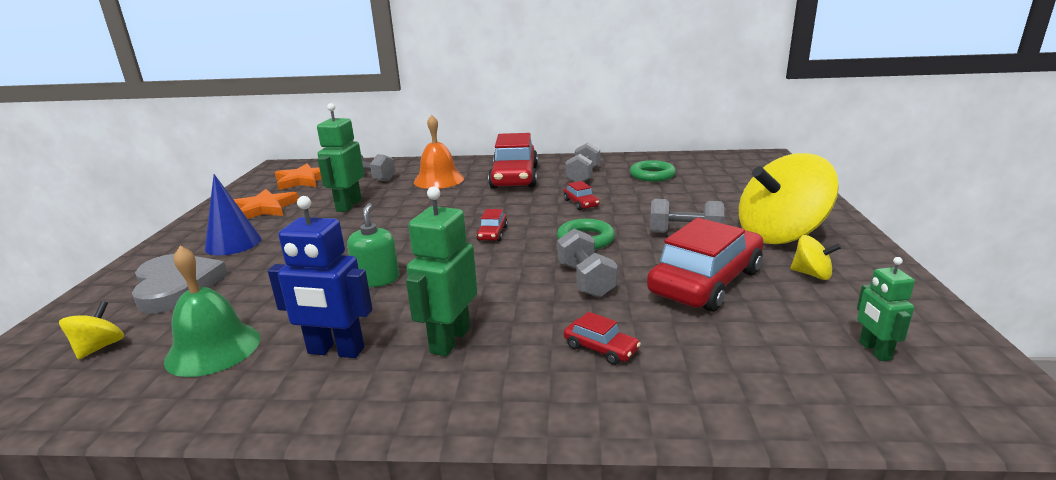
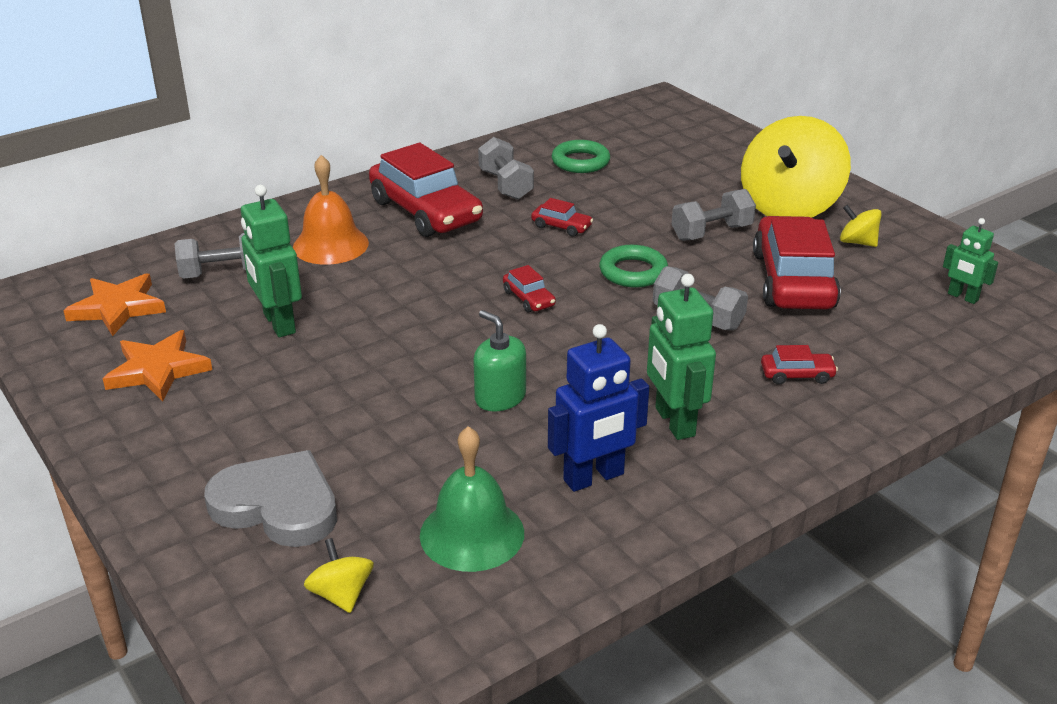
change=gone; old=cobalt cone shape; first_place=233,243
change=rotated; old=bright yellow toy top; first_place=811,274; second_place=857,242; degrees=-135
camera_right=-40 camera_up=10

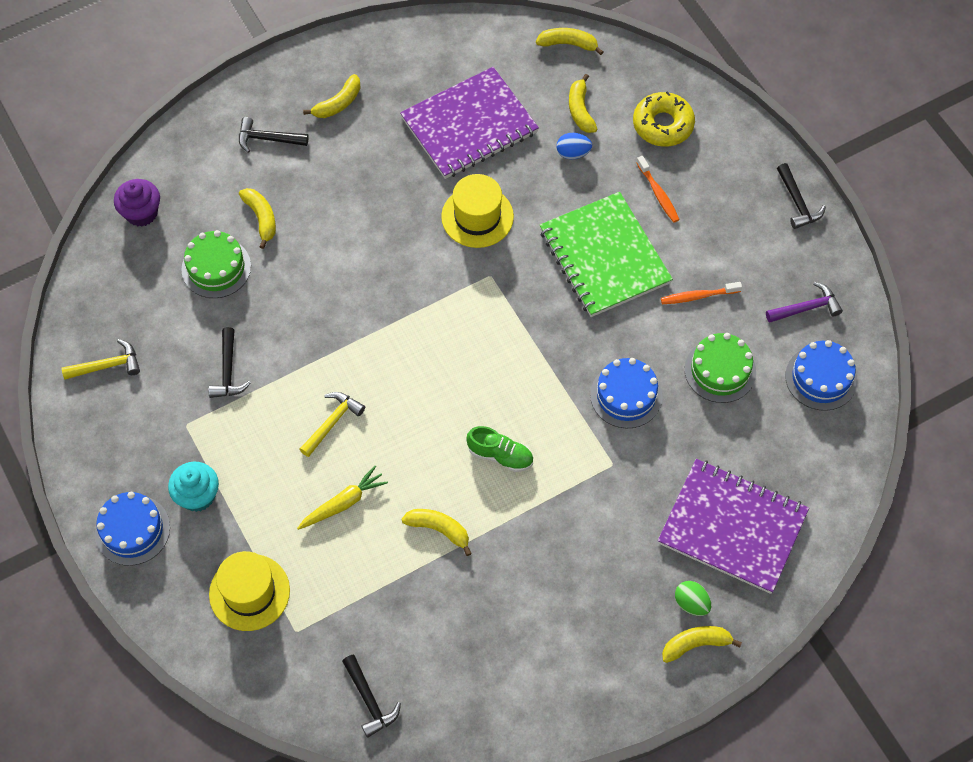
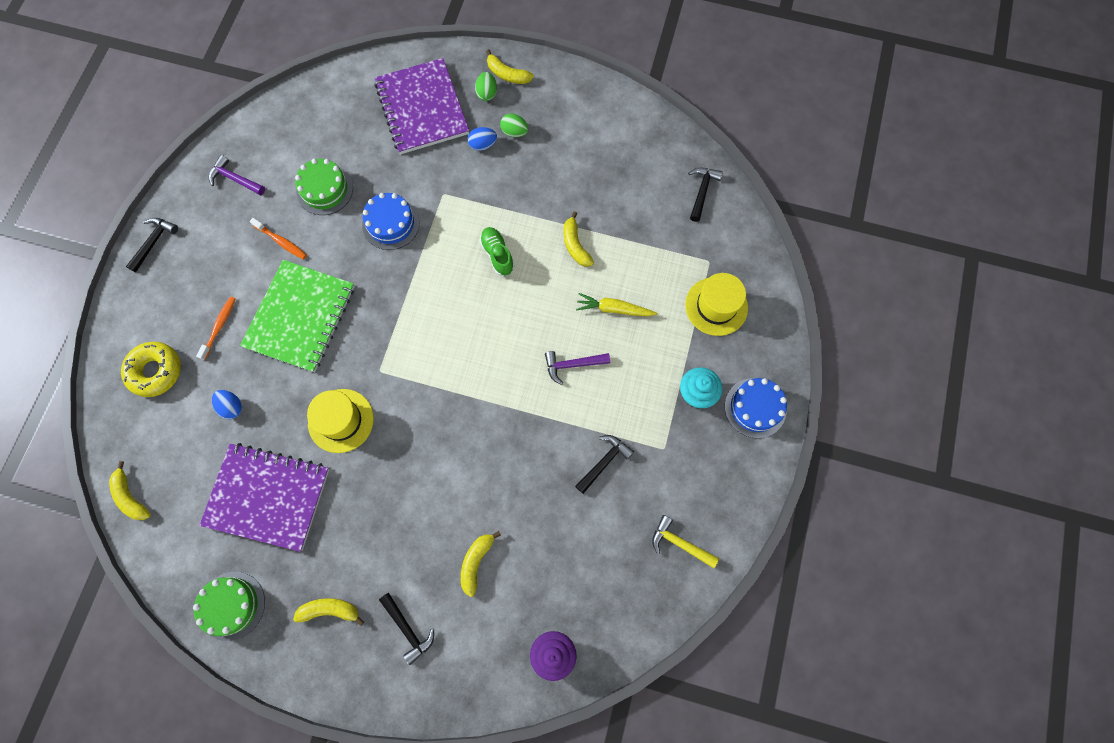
change=gone; old=bright yellow toy banana; first_place=580,110
change=gone; old=cobalt gateau; first_place=821,378
change=new; new=cobalt toy egg; second_place=483,145
change=new; new=leaf-green toy egg; second_place=514,132
change=shifted; old=leaf-green gateau; first_place=216,268; second_place=231,605
change=repainted; old=bright yellow carpenter's hammer; new=purple carpenter's hammer; first_place=332,422; second_place=572,365
camera_right=-135 camera_up=10

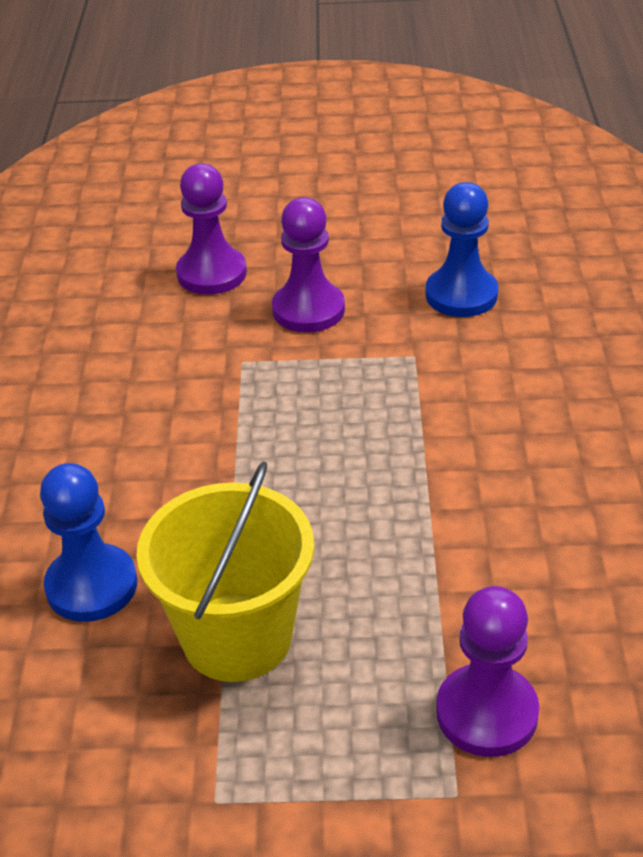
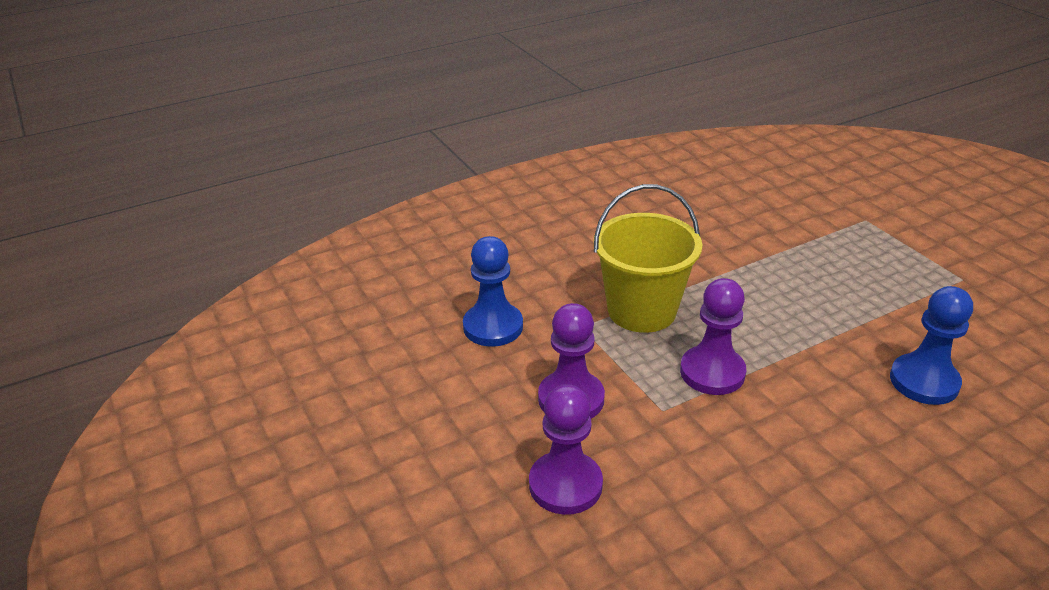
change=shifted; old=bright yellow bucket; first_place=237,637; second_place=641,311
change=shifted; old=purple pawn; first_place=487,713; second_place=712,372
camera_right=-120 camera_up=-5

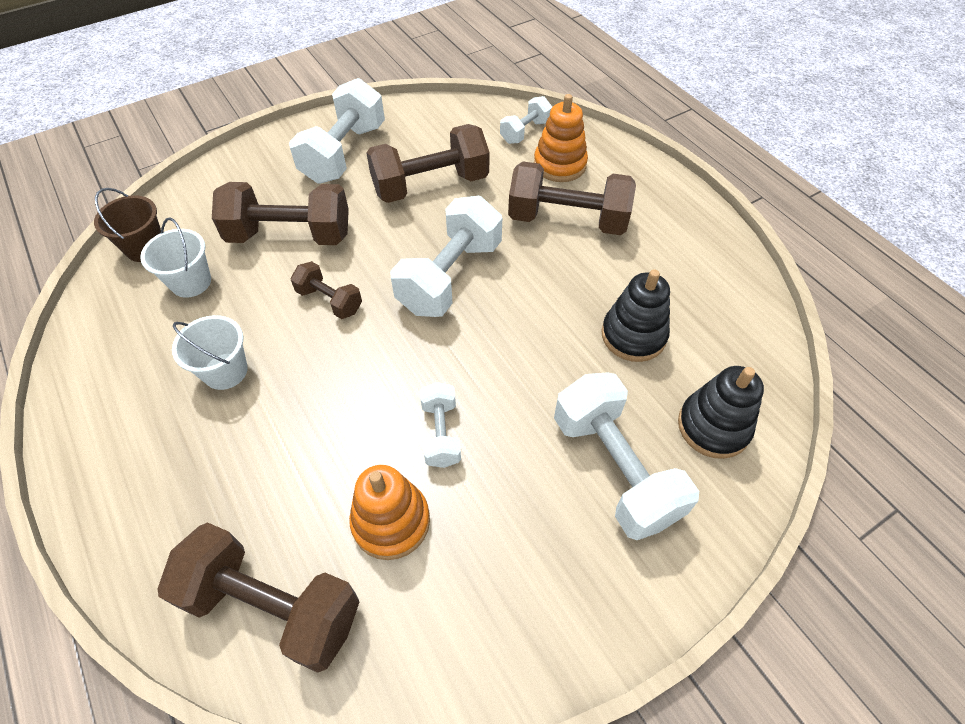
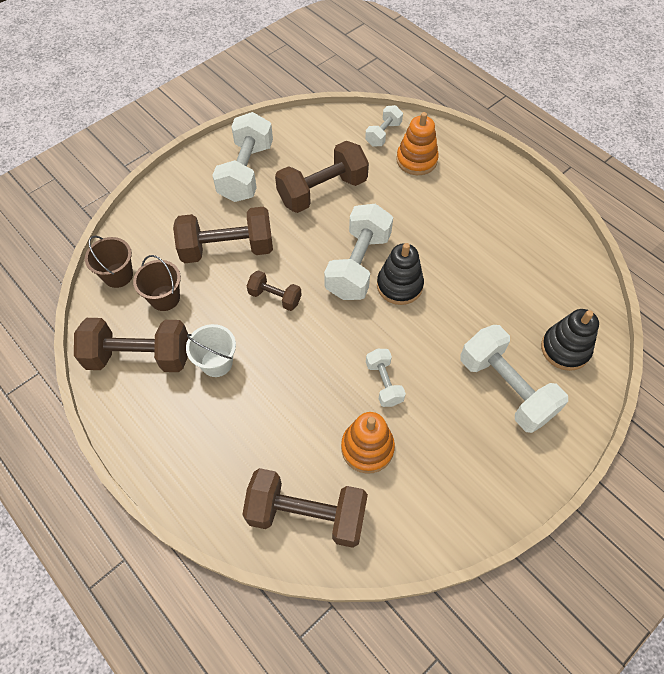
change=shifted; old=dark brown dumbbell; first_place=567,220; second_place=139,356
change=shifted; old=black ring stacker; first_place=633,335; second_place=399,285
change=repainted; old=snow-white bucket; new=dark brown bucket; first_place=191,282; second_place=164,298
camera_right=-10 camera_up=5

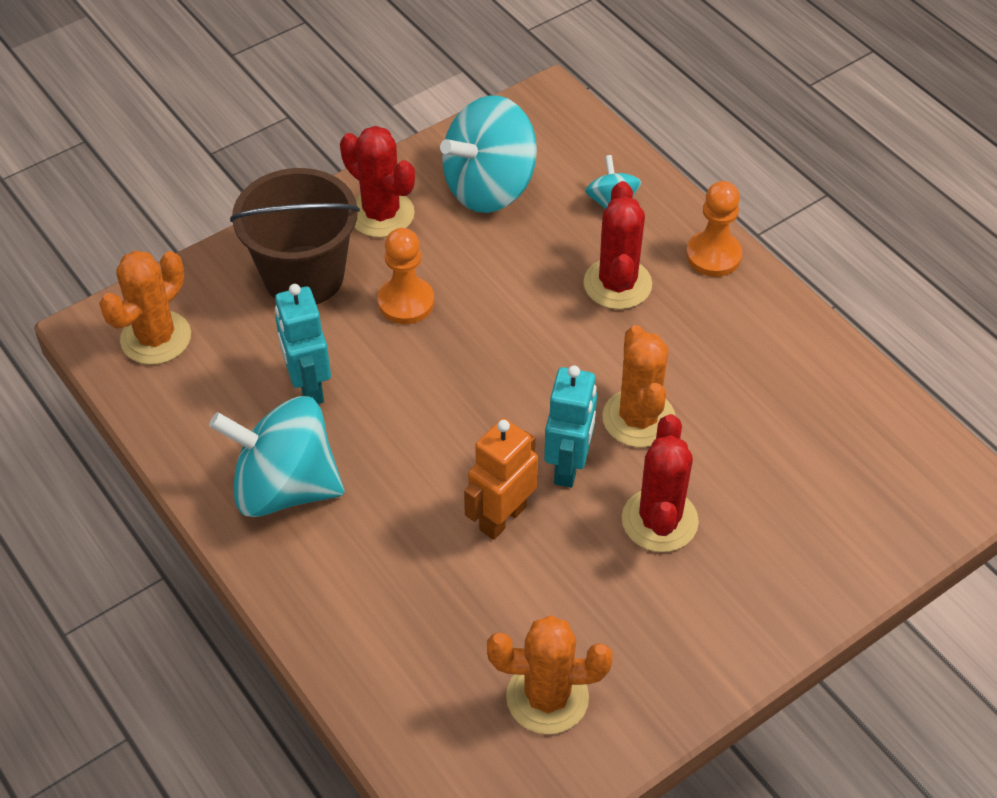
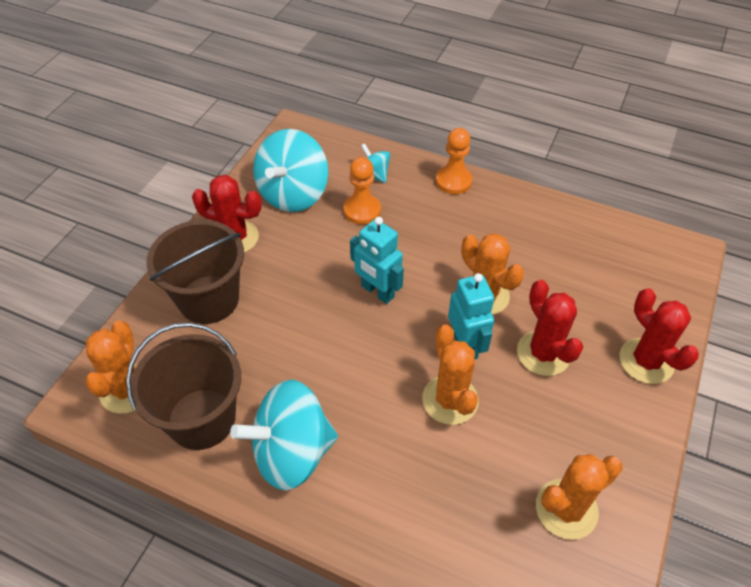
change=new; new=dark brown bucket; second_place=202,419
change=shifted; old=aqua robot figure; first_place=308,387; second_place=377,292
change=shifted; old=orange pawn; first_place=406,302; second_place=362,210
change=shifted; old=red prickly plant; first_place=617,284; second_place=646,361
change=swapped; old=orange robot figure; new=orange prickly plant; first_place=502,518; second_place=450,400
camera_right=-30 camera_up=0

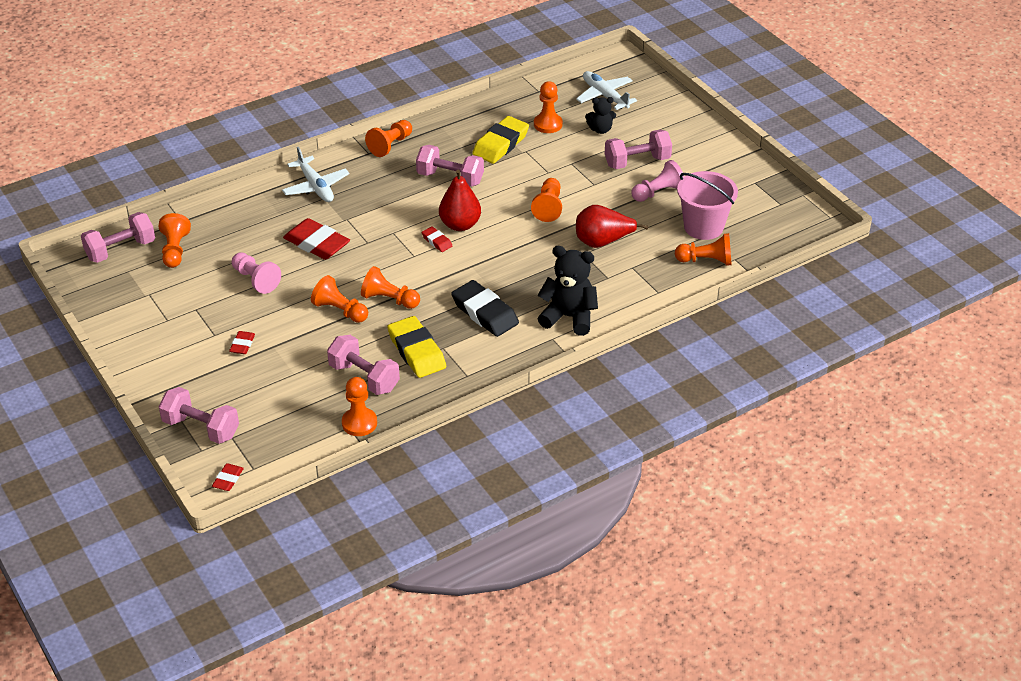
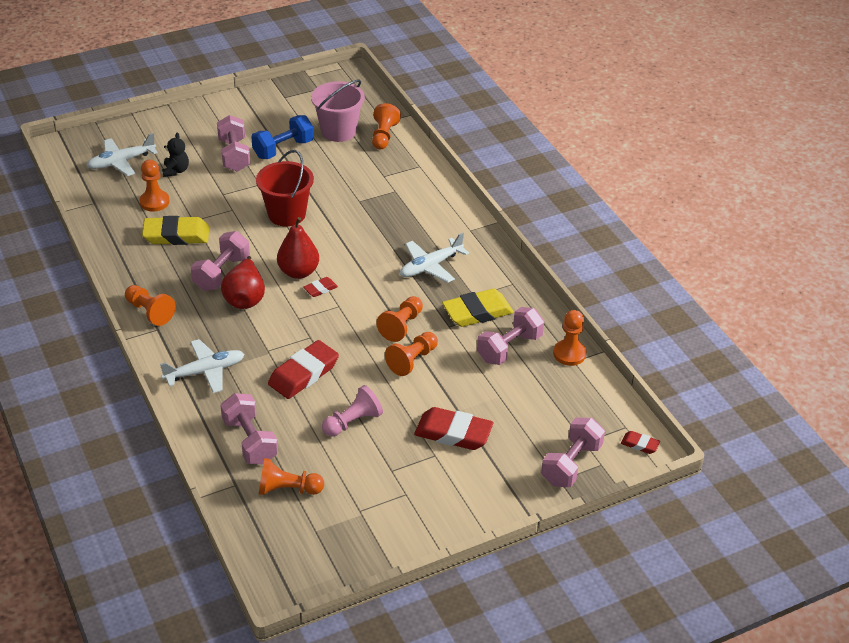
change=gone; old=black stuffed bear; first_place=569,317
change=shifted; old=rosy dumbbell; first_place=121,250; second_place=250,441
change=shifted; old=red pear; first_place=603,242; second_place=245,298
change=swapped; old=black gum eraser; new=snow-white plane; first_place=485,313; second_place=430,266
change=swapped; old=orange pawn; new=red bucket; first_place=548,207; second_place=286,214
change=swapped; old=rosy pawn; new=cobalt dumbbell; first_place=658,192; second_place=283,149
change=rotated; old=bright yellow gum eraser; first_place=500,144; second_place=176,235; degrees=-45
change=scaled; old=red gum eraser; first_place=242,345; second_place=453,433; factor=2.04
camera_right=-85 camera_up=0

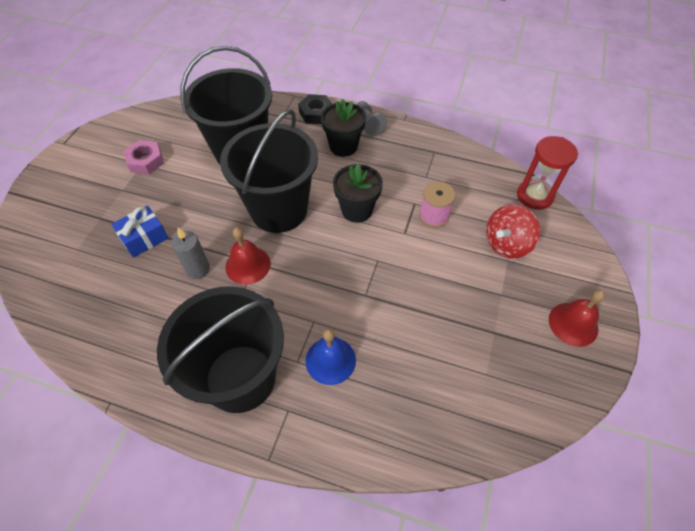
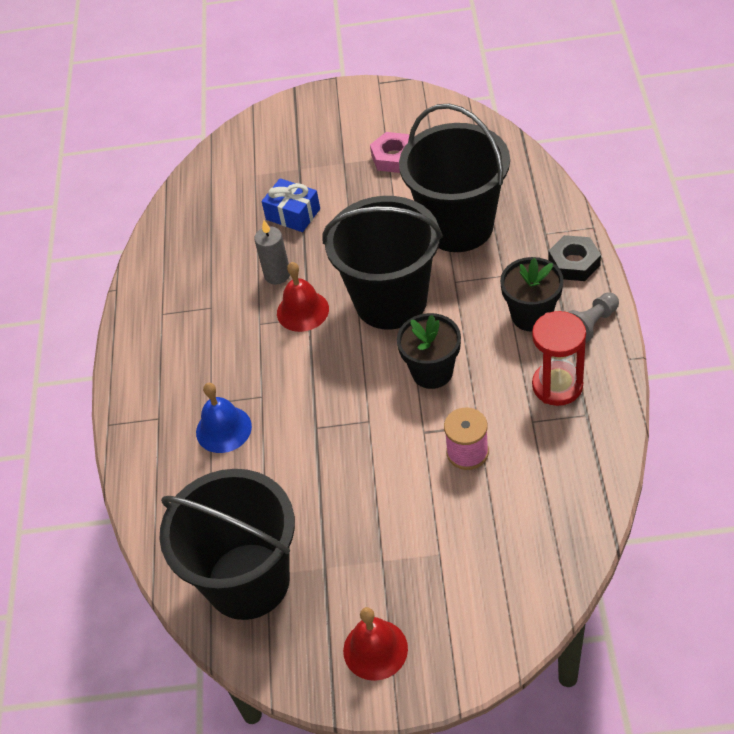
change=gone; old=red toy top; first_place=506,244
change=shifted; old=black bucket; first_place=240,378; second_place=248,581
change=shifted; old=red sandglass; first_place=534,196; second_place=557,386
camera_right=75 camera_up=-5

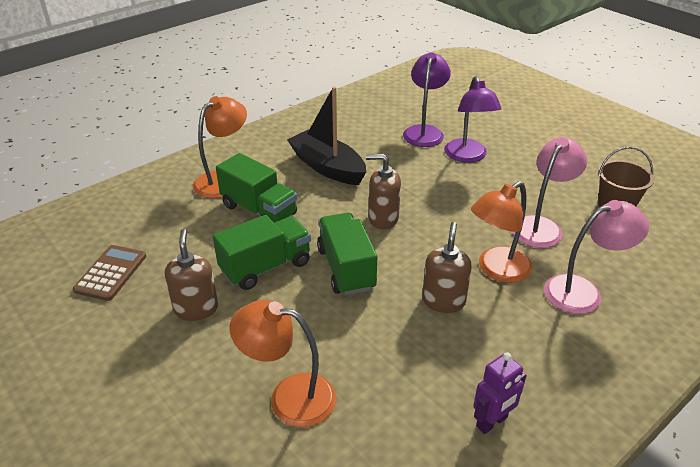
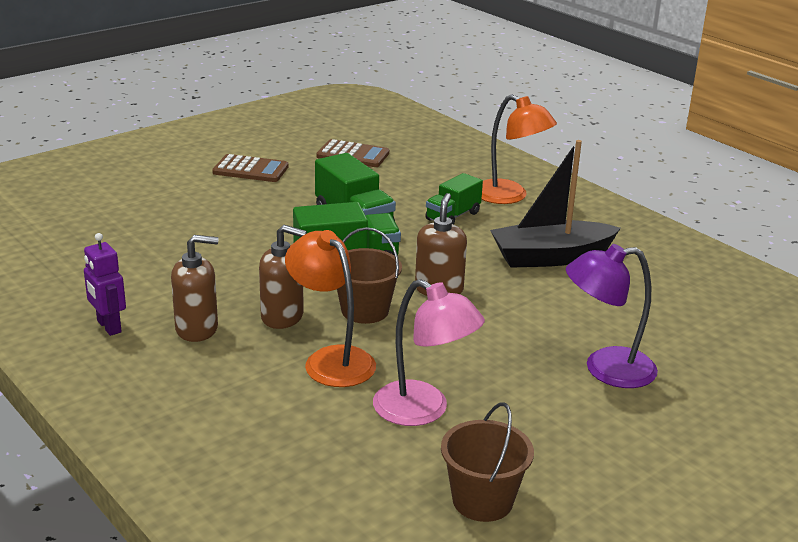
change=gone; old=orange desk lamp; first_place=289,397
change=gone; old=purple desk lamp; first_place=424,131
change=gone; old=rosy desk lamp; first_place=583,291
change=new; new=dark brown calculator; second_place=250,170
change=new; new=dark brown bucket; second_place=365,311
change=shifted; old=dark brown pump bottle; first_place=196,309; second_place=197,329
change=rotated; old=black boat; first_place=327,167; second_place=550,257; degrees=-150
change=scaled; old=leaf-green lorry; first_place=259,210; second_place=453,216; factor=0.66
camera_right=90 camera_up=-10

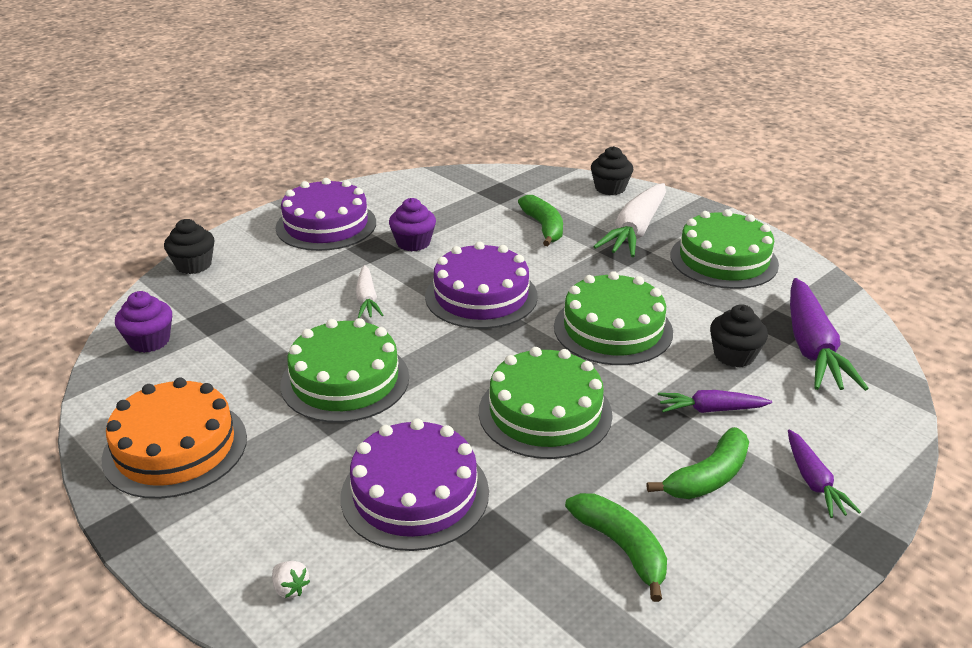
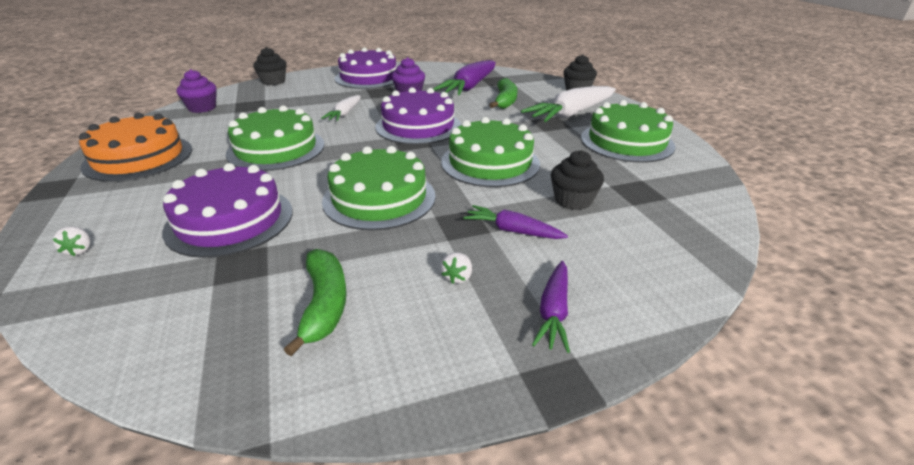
change=shifted; old=purple toy carrot; first_place=811,347; second_place=469,87
change=swapped; old=leaf-green toy banana; new=snow-white toy strawberry; first_place=708,477; second_place=457,277
camera_right=25 camera_up=0

